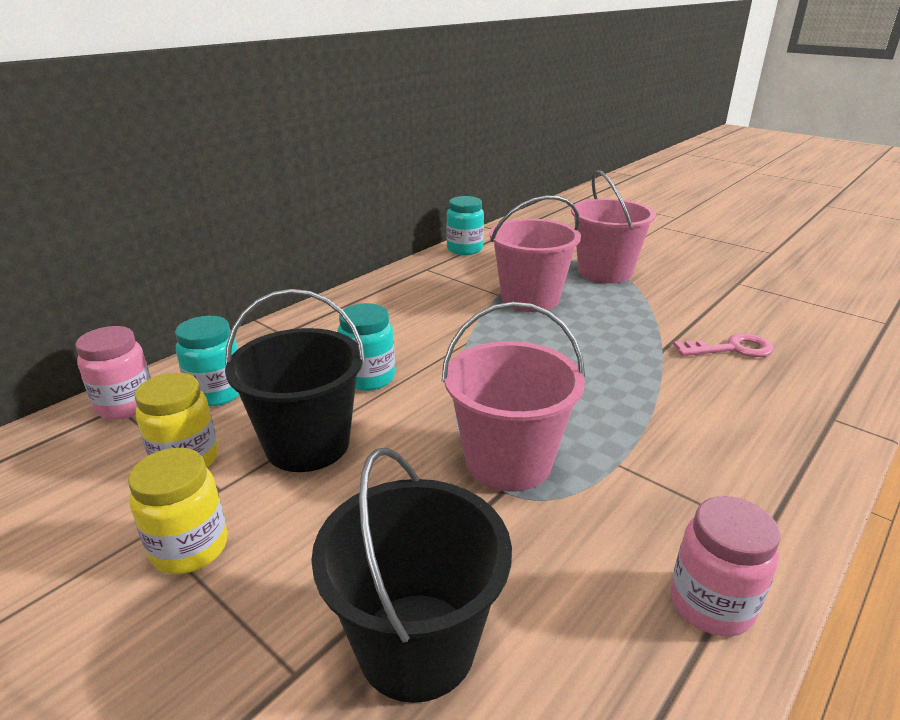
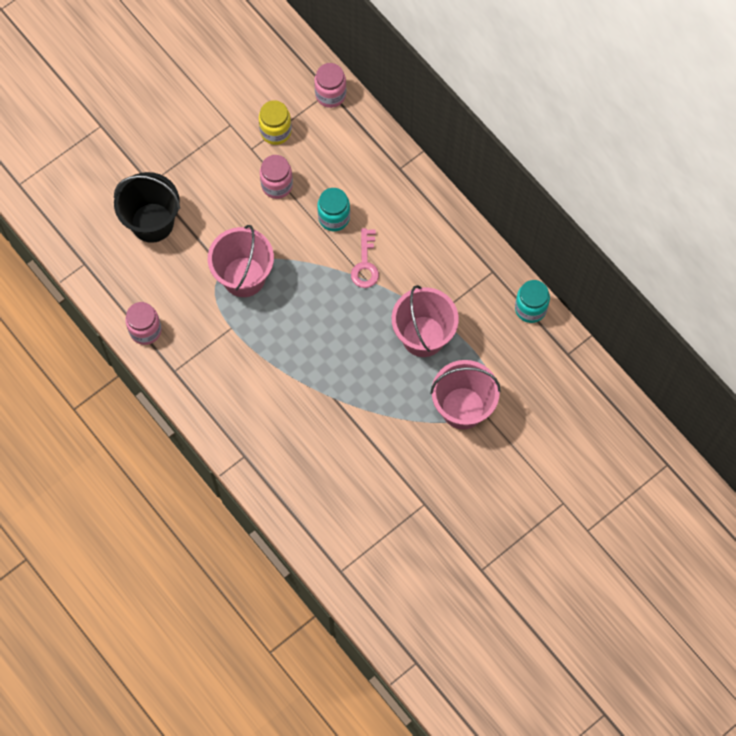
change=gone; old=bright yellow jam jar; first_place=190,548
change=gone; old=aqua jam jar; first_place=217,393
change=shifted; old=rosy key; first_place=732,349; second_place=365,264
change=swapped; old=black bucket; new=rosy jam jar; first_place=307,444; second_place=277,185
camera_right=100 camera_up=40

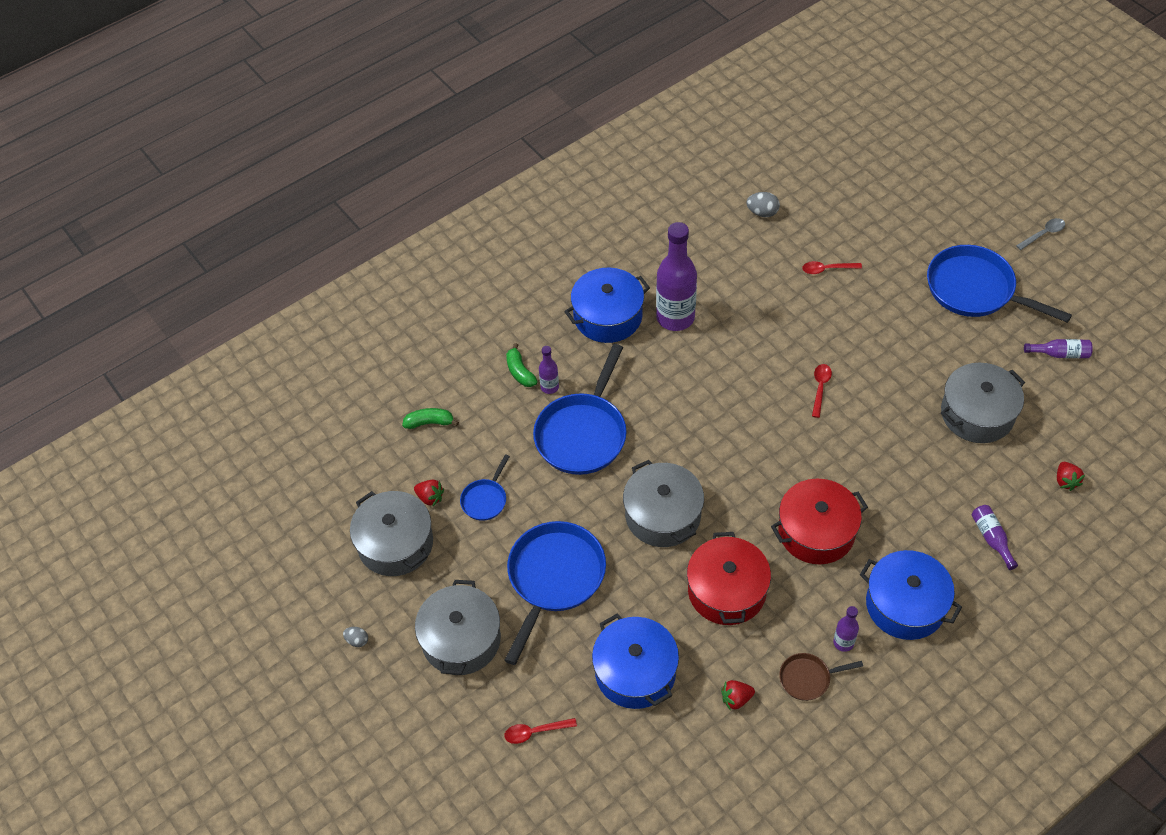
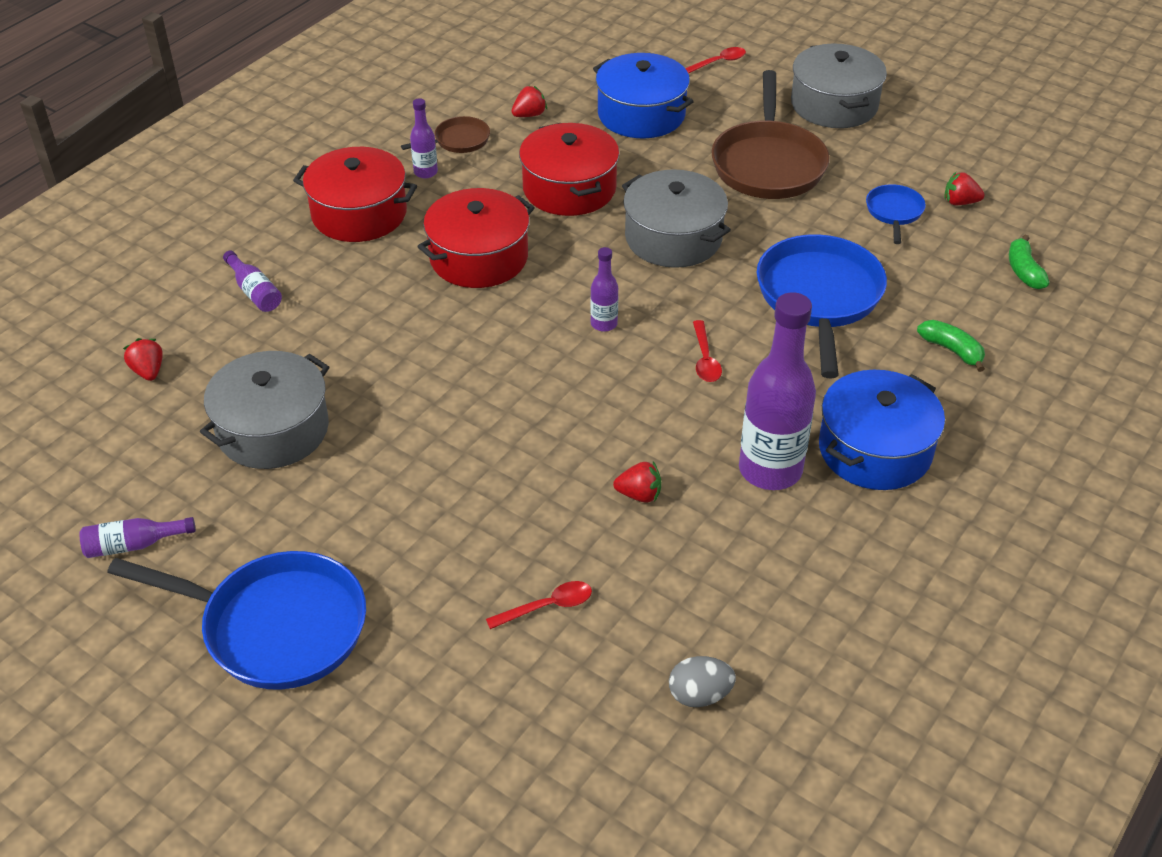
change=gone; old=ash-grey toy egg; first_place=357,640
change=gone; old=ash-grey pot; first_place=395,543
change=gone; old=ash-grey spoon; first_place=1043,234
change=new; new=red toy strawberry; second_place=639,494
change=shifted; old=purple bottle; first_place=549,387; second_place=604,324
change=shifted; old=red spoon; first_place=820,388; second_place=705,359
change=repainted; old=cobalt frying pan; new=dark brown frying pan; first_place=554,578; second_place=768,163
change=repainted; old=cobalt pot; new=red pot; first_place=905,605; second_place=359,214
change=rotated; old=leaf-green toy banana; first_place=429,422; second_place=1024,271; degrees=105
camera_right=160 camera_up=-10

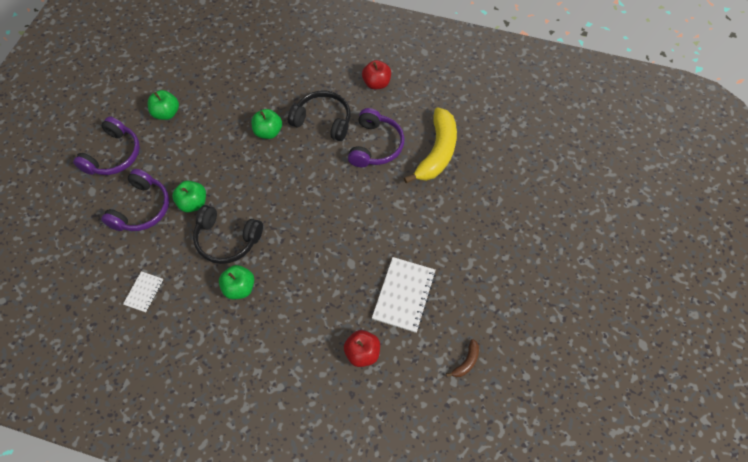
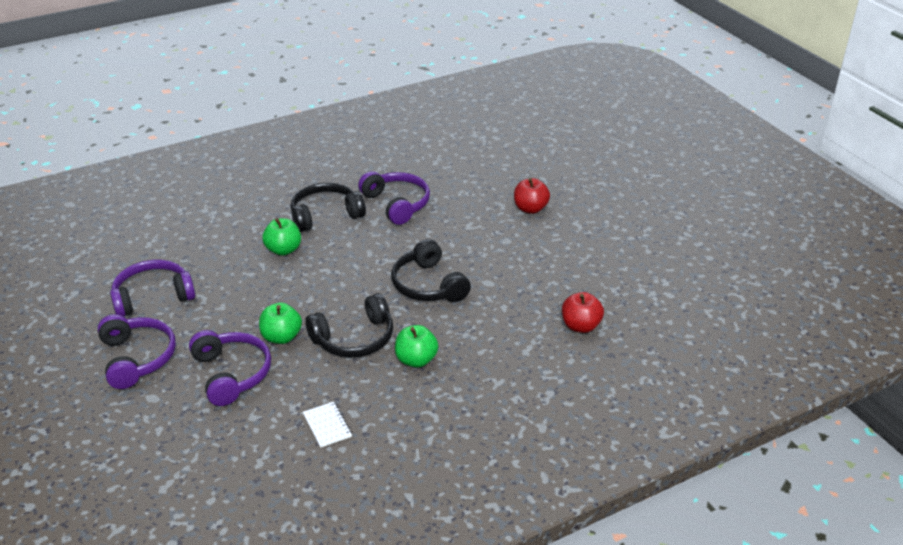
change=gone; old=snow-white exercise book; first_place=404,295
change=gone; old=bright yellow toy banana; first_place=437,152
change=gone; old=dark brown toy banana; first_place=466,362
change=new; new=black headphones; second_place=428,285
change=shifted; old=red toy apple; first_place=376,83; second_place=530,209
change=swapped; old=leaf-green toy apple; new=purple headphones; first_place=166,113; second_place=153,296
camera_right=-45 camera_up=-25

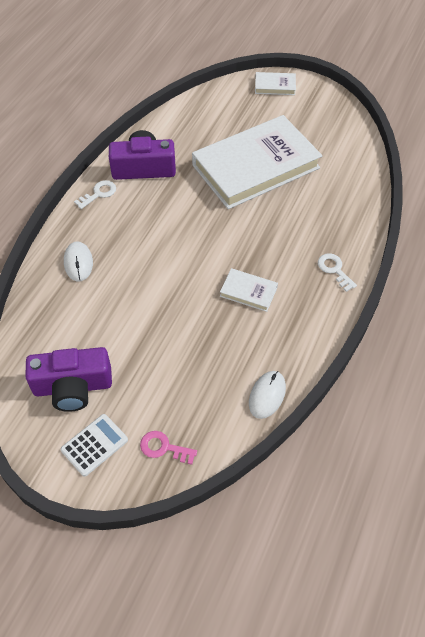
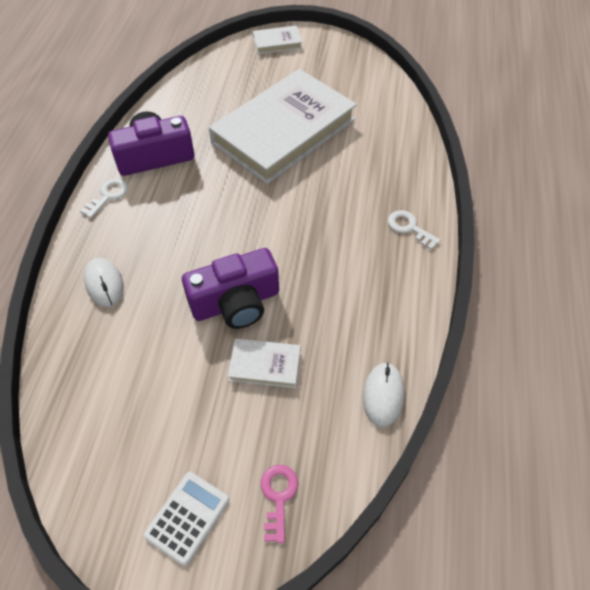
change=shifted; old=purple photo camera; first_place=73,387; second_place=236,303
change=shifted; old=snow-white book; first_place=248,292; second_place=265,365
change=rotated; old=rosy key; first_place=164,448; second_place=278,497; degrees=90
camera_right=-15 camera_up=0

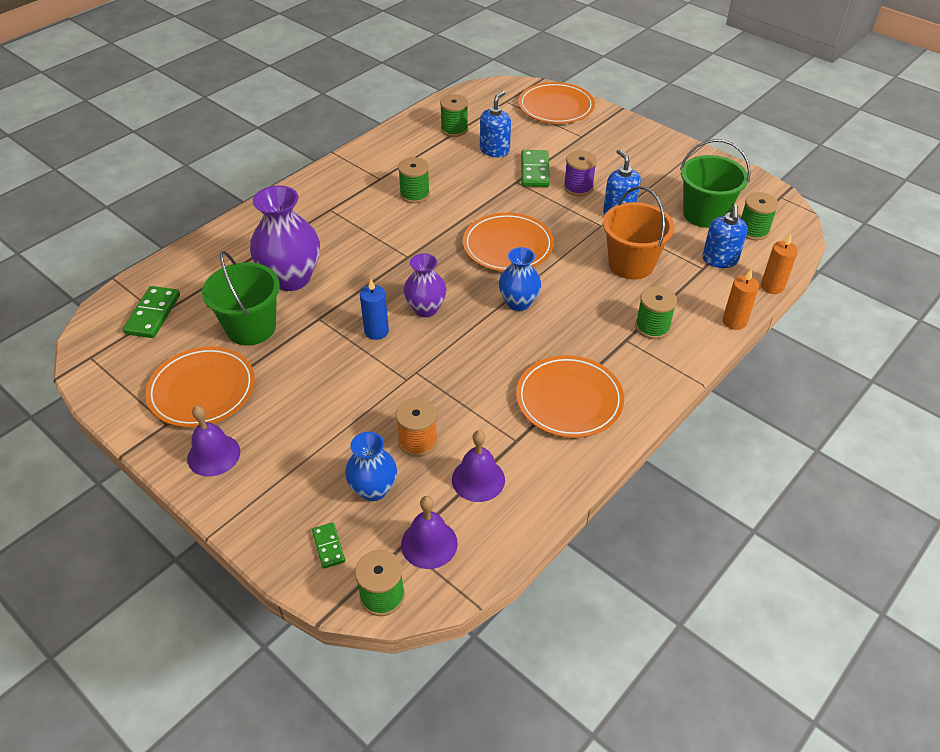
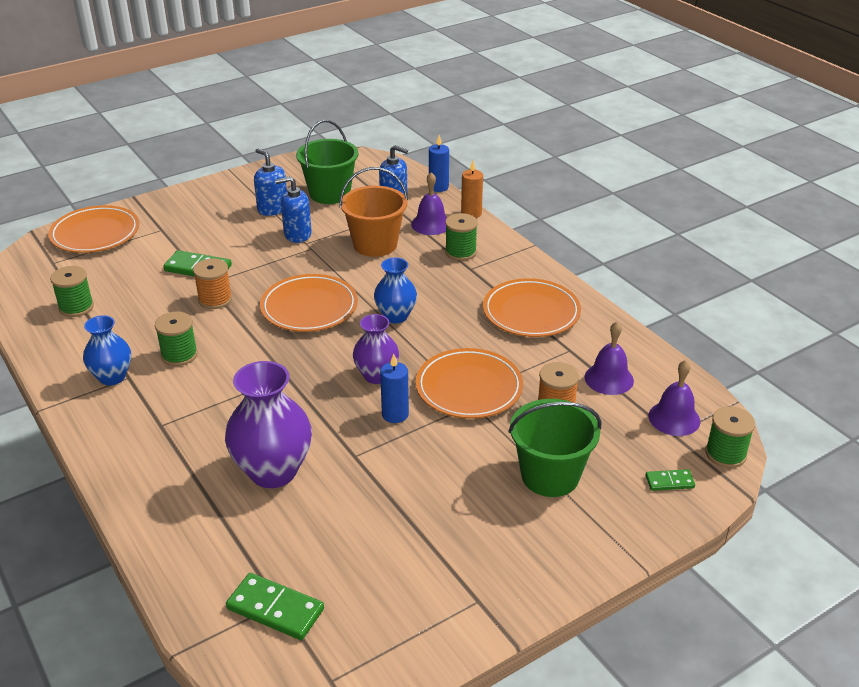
change=gone; old=purple bobbin; first_place=578,187
change=gone; old=leaf-green bobbin; first_place=753,230
change=new; new=orange bobbin; second_place=215,299
change=shifted; old=orange dinner plate; first_place=202,390; second_place=469,388
change=shifted; old=purple school bell; first_place=213,455; second_place=431,224
change=shifted; old=leaf-green bucket; first_place=251,328; second_place=550,476
change=shifted; old=cobalt tall vase; first_place=373,489; second_place=112,377
change=shifted; old=cobalt pump bottle; first_place=494,150; second_place=272,209
change=repainted; old=orange pillar candle; new=cobalt pillar candle; first_place=772,286; second_place=438,187
camera_right=-75 camera_up=-10

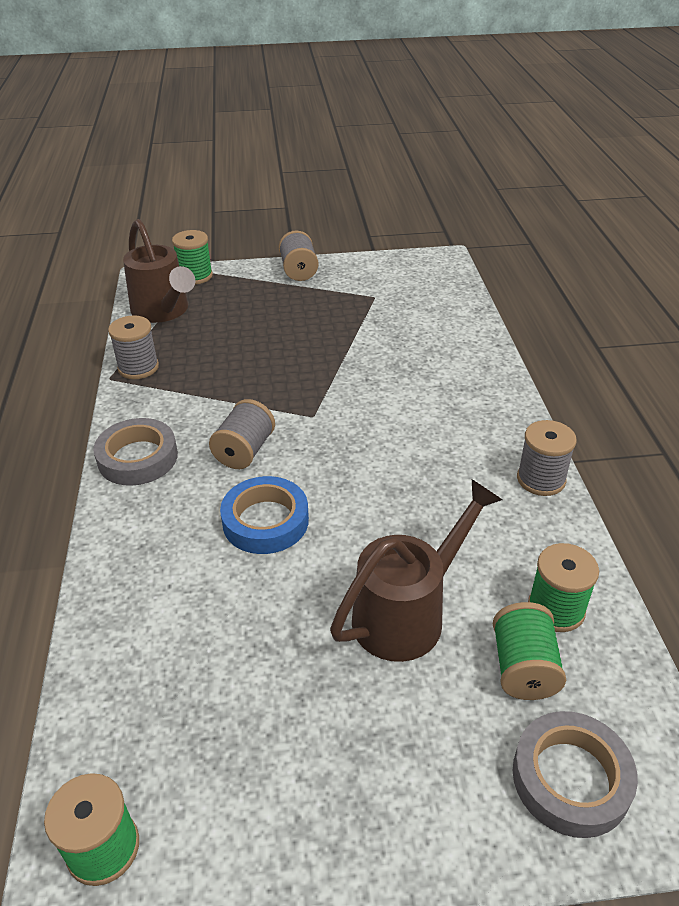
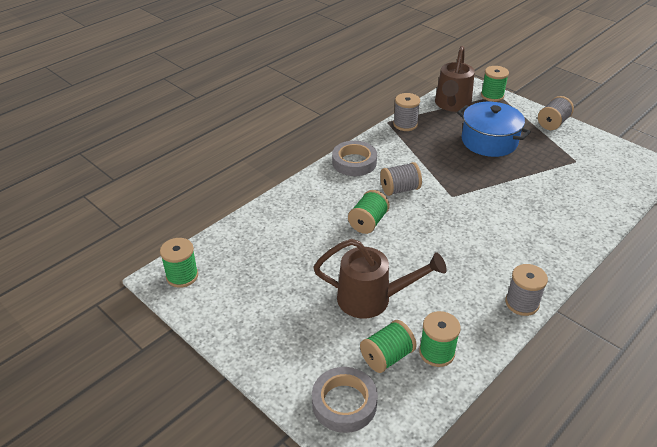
change=new; new=cobalt pot; second_place=489,141
change=swapped; old=cobalt sticky tape; new=leaf-green bobbin; first_place=265,521; second_place=368,222
camera_right=50 camera_up=0

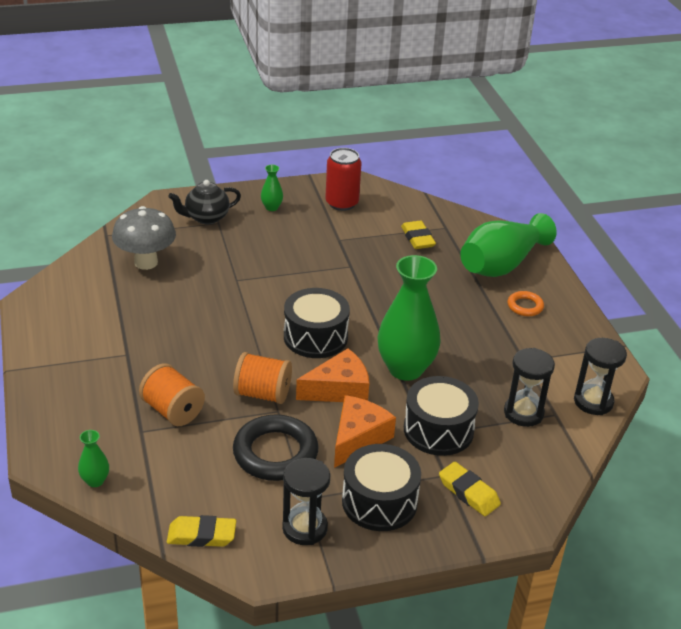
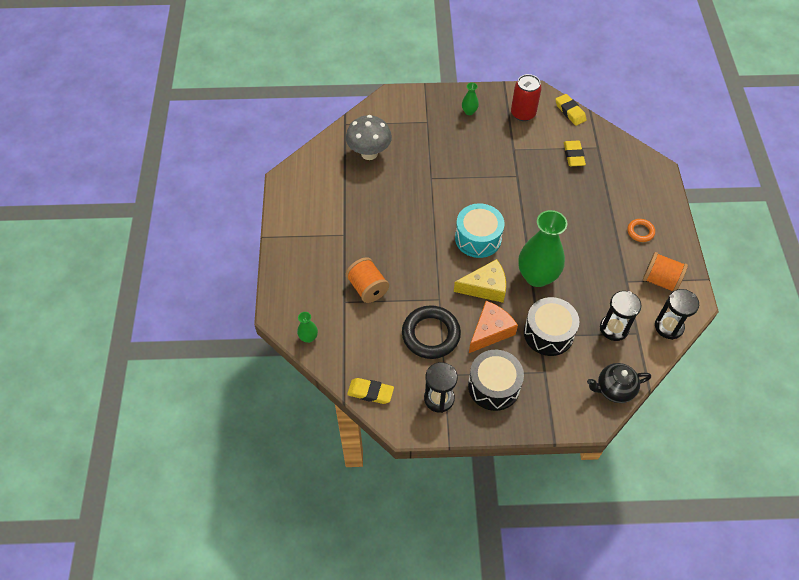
change=gone; old=leaf-green tall vase; first_place=501,265
change=shifted; old=black tea pot; first_place=206,218; second_place=614,389
change=shifted; old=orange bobbin; first_place=262,394; second_place=660,280
change=shifted; old=bright yellow gum eraser; first_place=468,492; second_place=570,112
change=repainted; old=black drum; new=aqua drum; first_place=315,337; second_place=478,238
change=repainted; old=orange cheese wedge; new=bright yellow cheese wedge; first_place=339,389; second_place=485,287
camera_right=15 camera_up=20

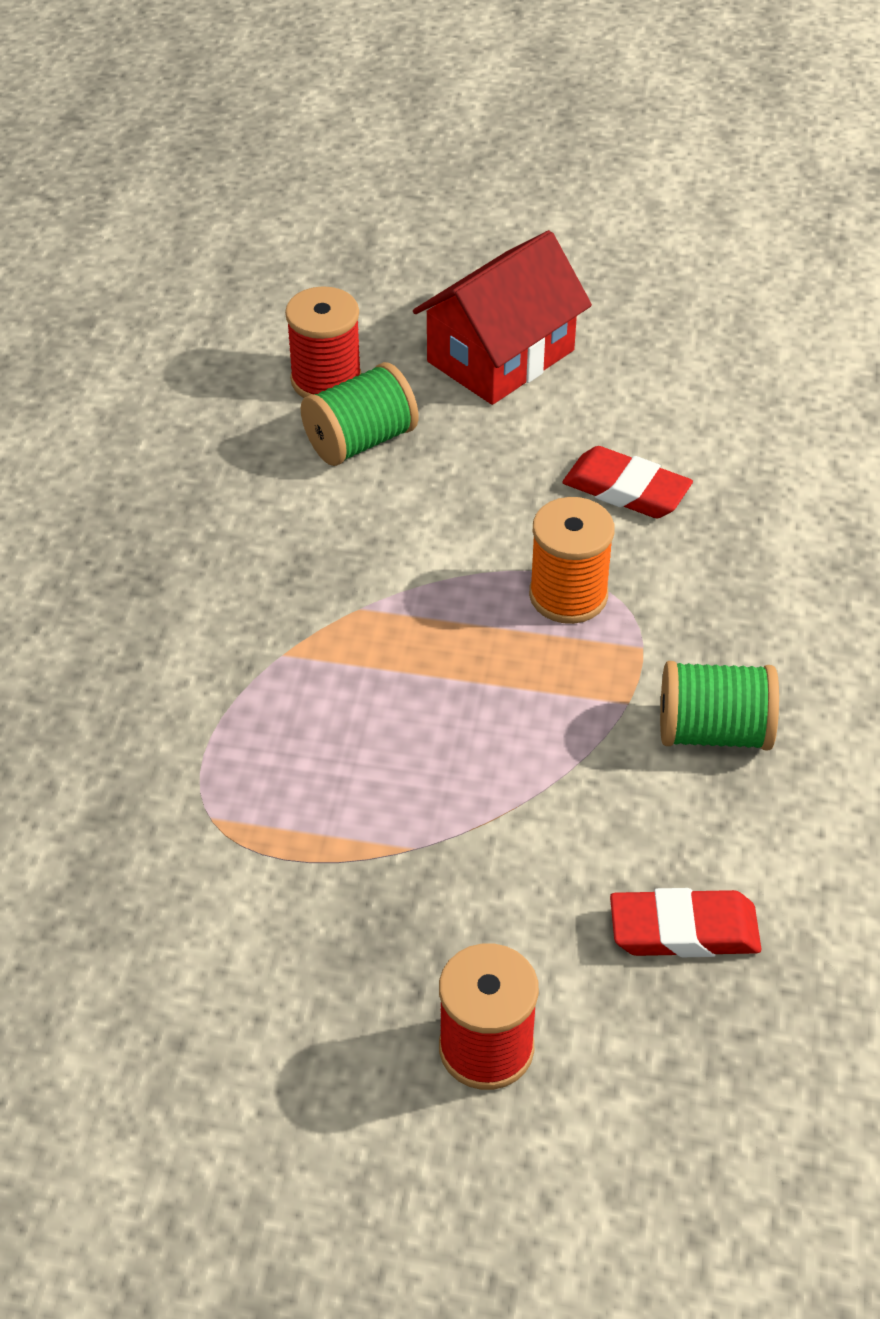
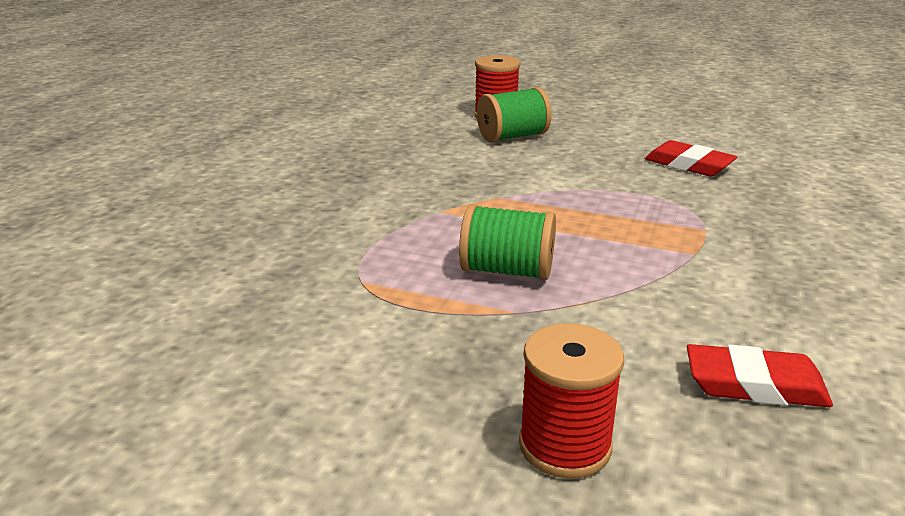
change=gone; old=red house; first_place=500,356
change=gone; old=orange bobbin; first_place=568,595
change=shifted; old=leaf-green bobbin; first_place=713,731; second_place=507,271
camera_right=10 camera_up=-20

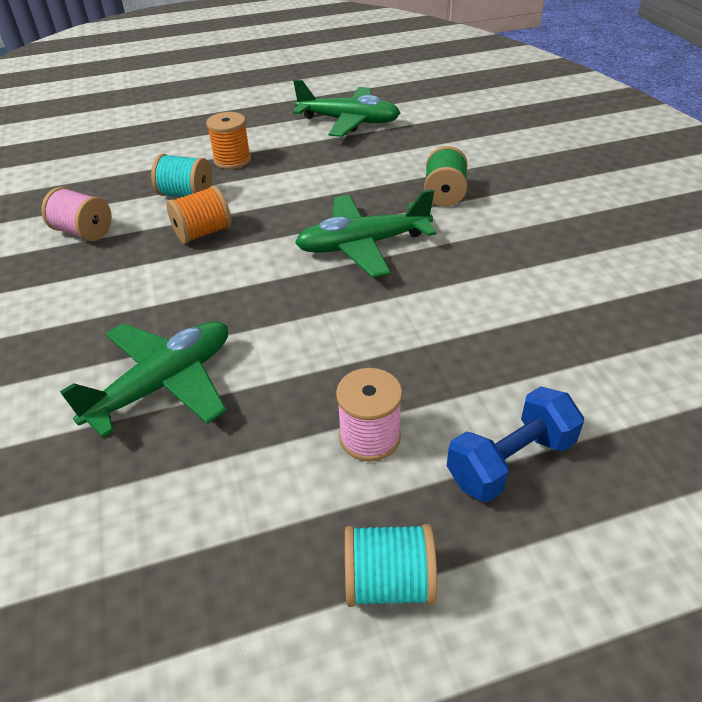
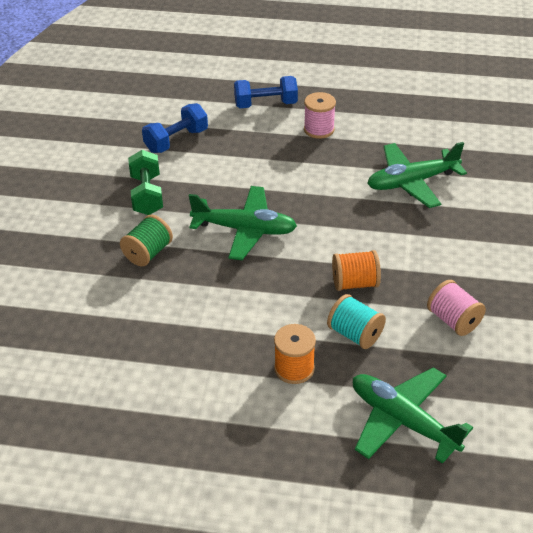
change=gone; old=aqua bobbin; first_place=388,582
change=new; new=leaf-green dumbbell; second_place=147,195
change=new; new=cobalt dumbbell; second_place=176,141
change=shifted; old=leaf-green plane; first_place=348,121; second_place=403,421
camera_right=-155 camera_up=0

